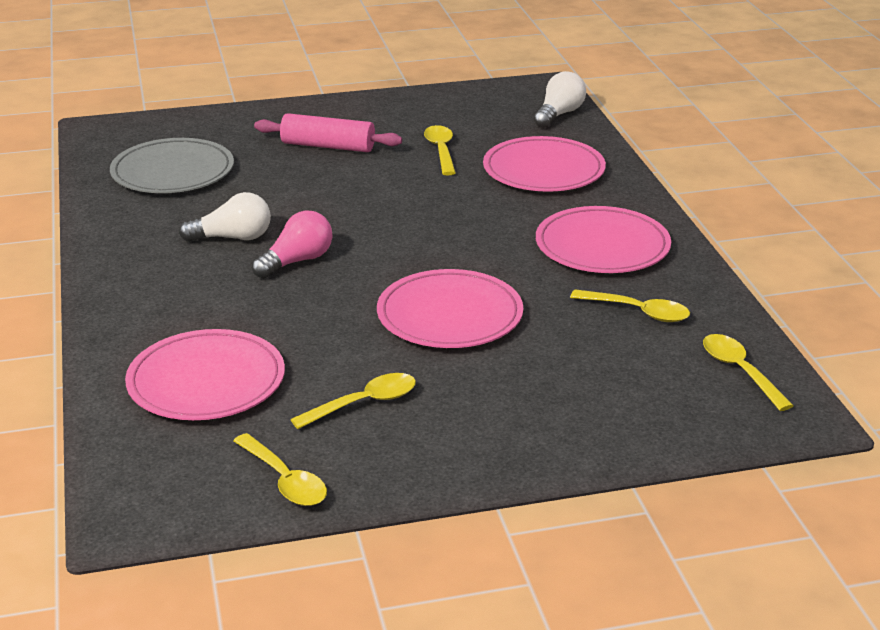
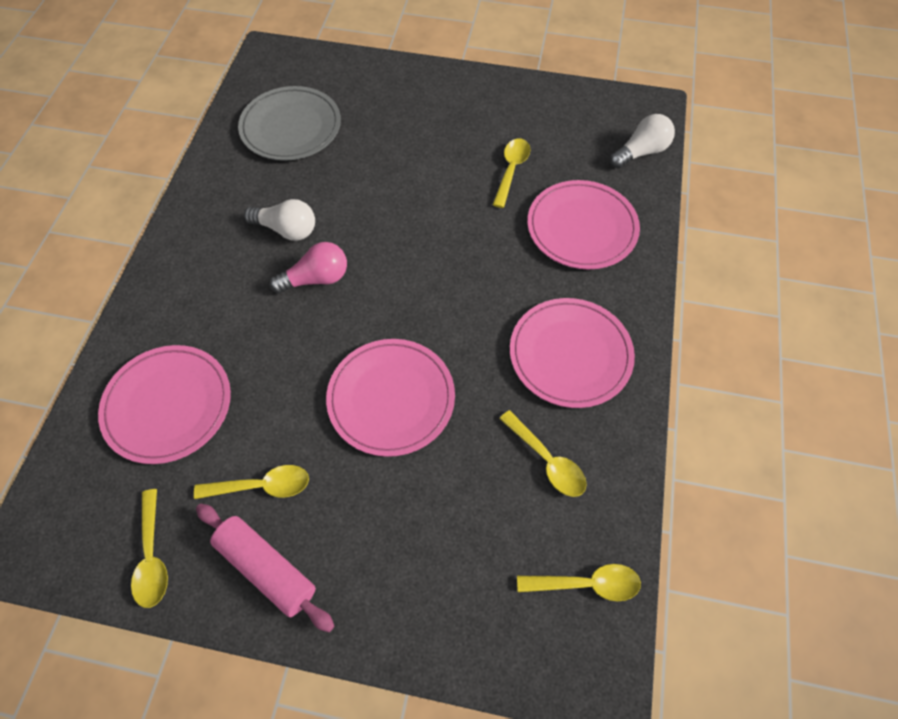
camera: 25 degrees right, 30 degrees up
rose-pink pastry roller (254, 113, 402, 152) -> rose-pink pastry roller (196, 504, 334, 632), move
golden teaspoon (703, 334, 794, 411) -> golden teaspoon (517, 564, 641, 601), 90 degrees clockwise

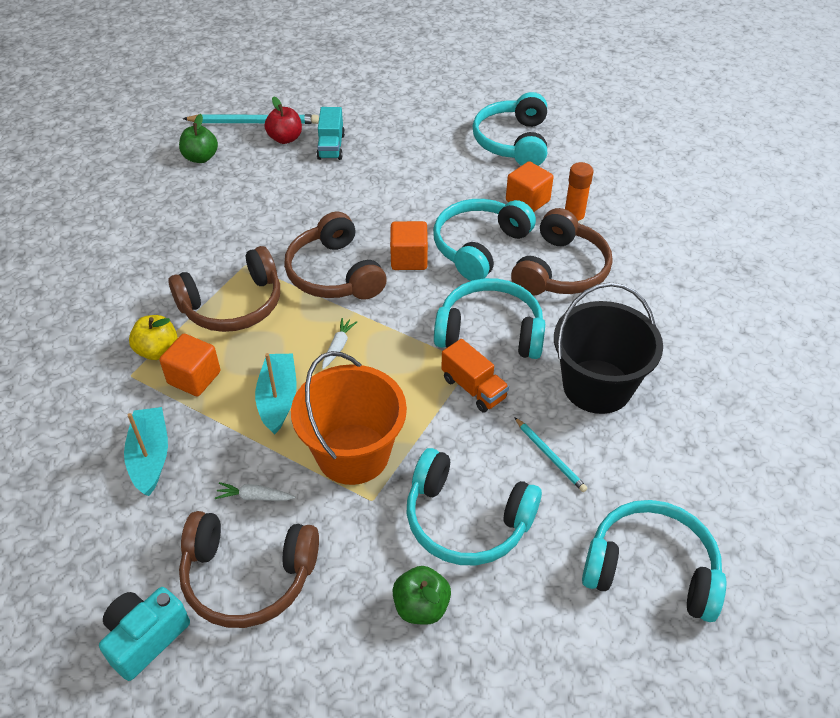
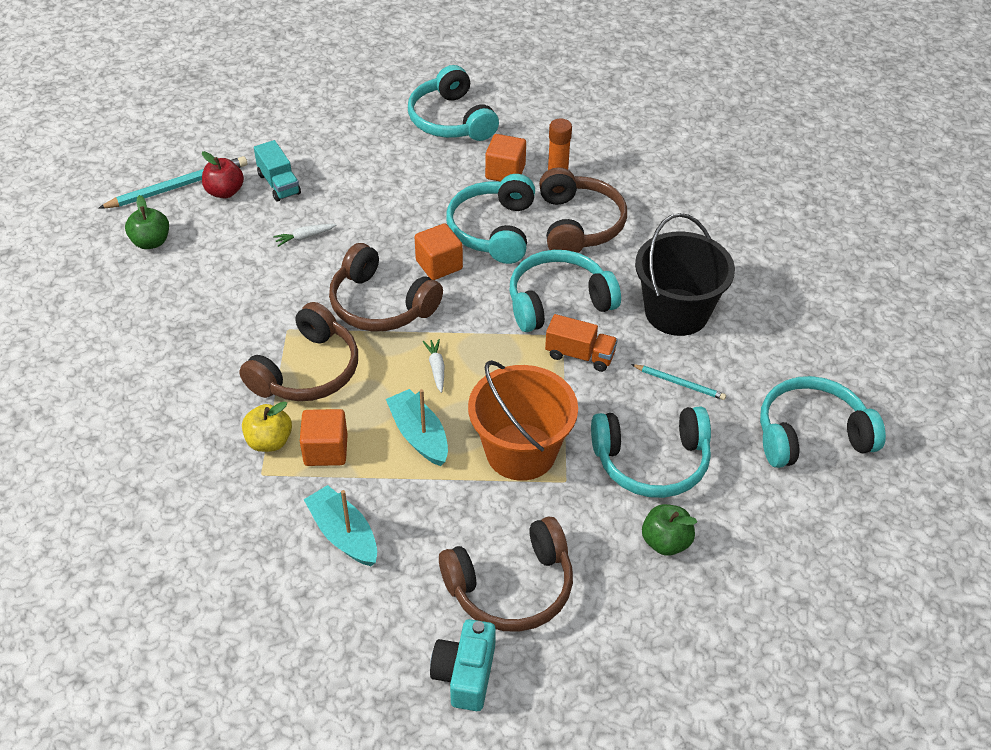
camera: 30 degrees left, 0 degrees up
pure white root vegetable (215, 482, 295, 501) -> pure white root vegetable (273, 224, 337, 247), move

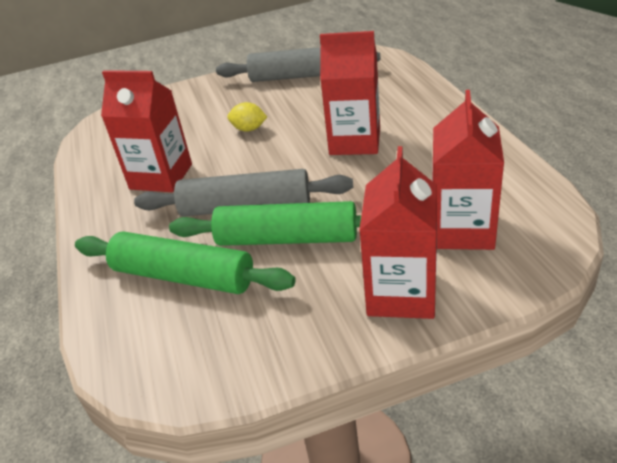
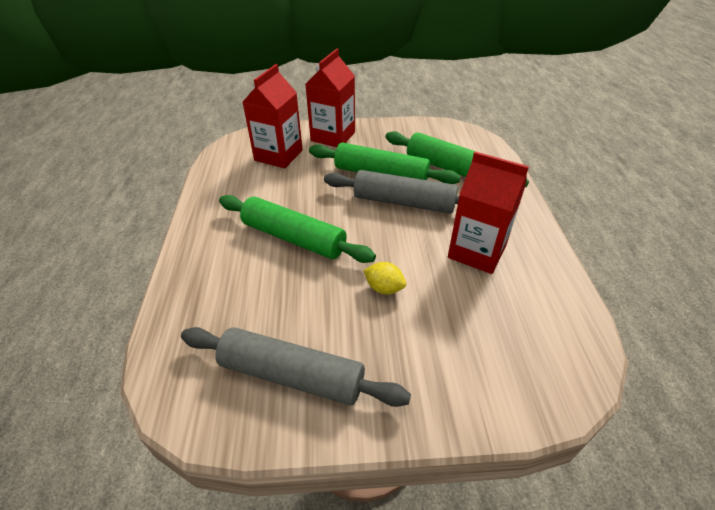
camera: 170 degrees left, 5 degrees up
scarlet juice carton (320, 31, 380, 155) -> green pastry roller (219, 195, 376, 263)

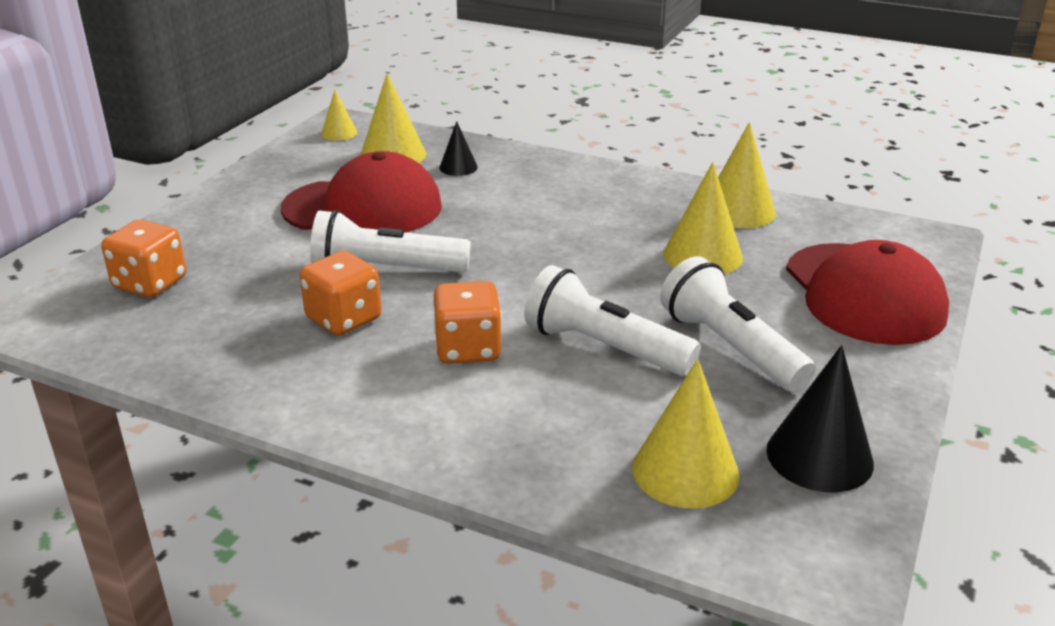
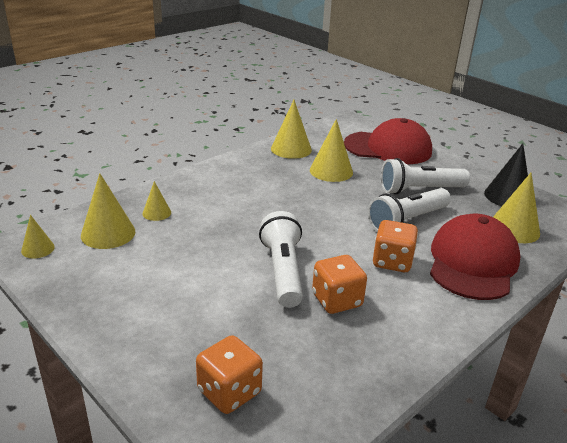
camera: 70 degrees left, 0 degrees up
scarlet peaked cap (281, 151, 442, 233) -> scarlet peaked cap (430, 214, 521, 300), move
jet-black cone shape (439, 121, 478, 176) -> golden cone shape (143, 181, 171, 221)
pure white flashlight (310, 210, 471, 273) -> pure white flashlight (259, 211, 303, 308), 150 degrees clockwise

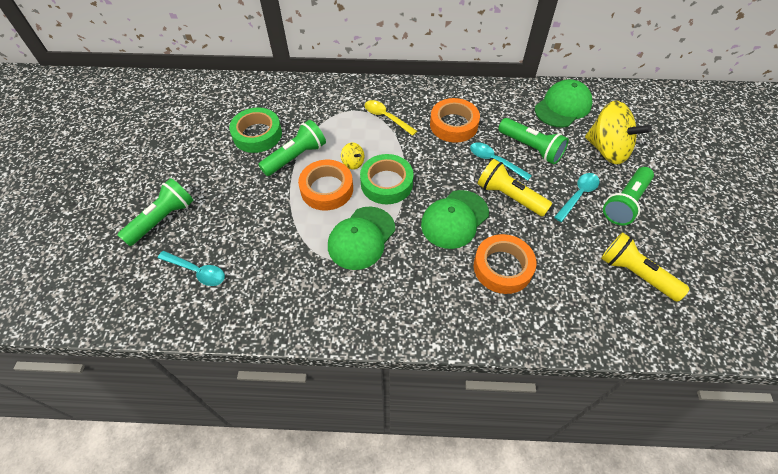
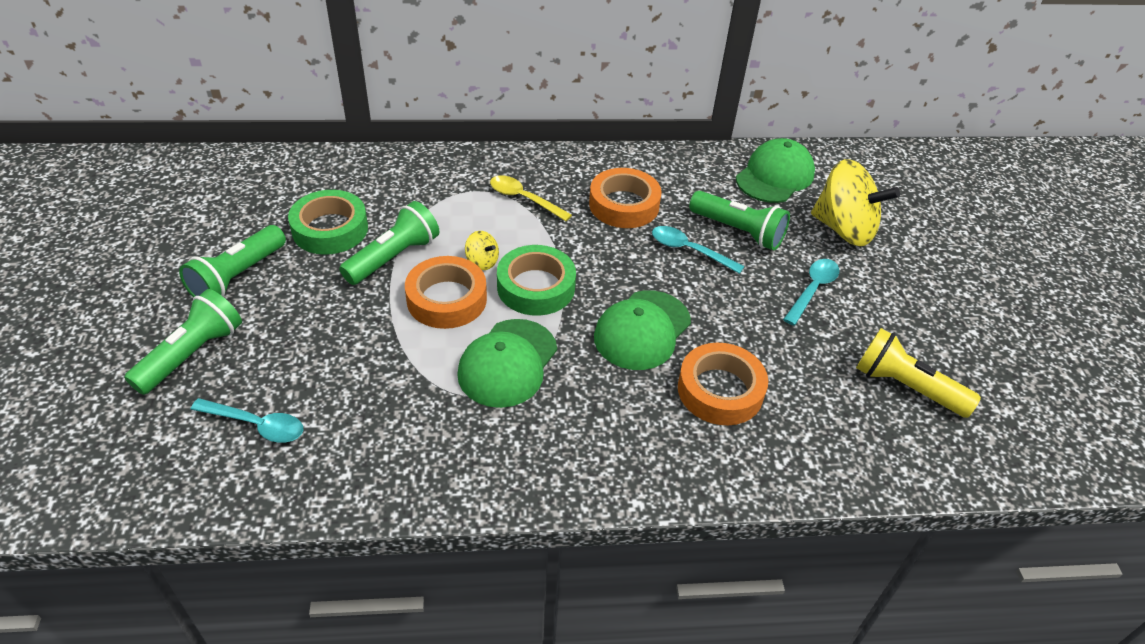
camera: 10 degrees left, 10 degrees down
golden flashlight (478, 159, 552, 217) -> none
green flashlight (603, 167, 654, 225) -> green flashlight (179, 225, 286, 298), move

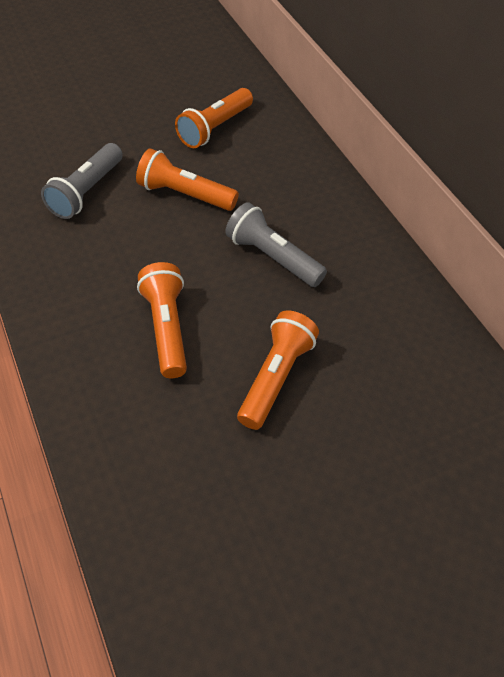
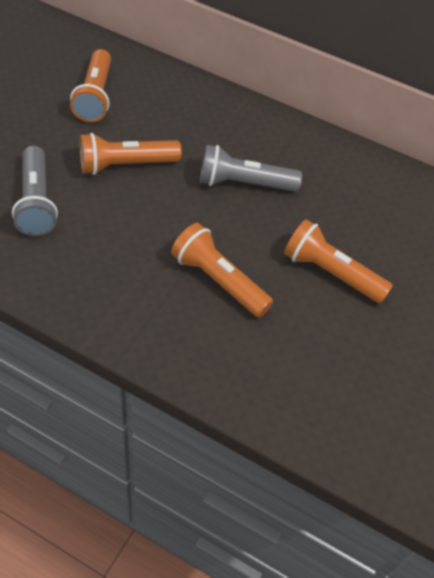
camera: 40 degrees left, 0 degrees up
orange flashlight (237, 311, 319, 430) -> orange flashlight (284, 219, 393, 304), 45 degrees counterclockwise

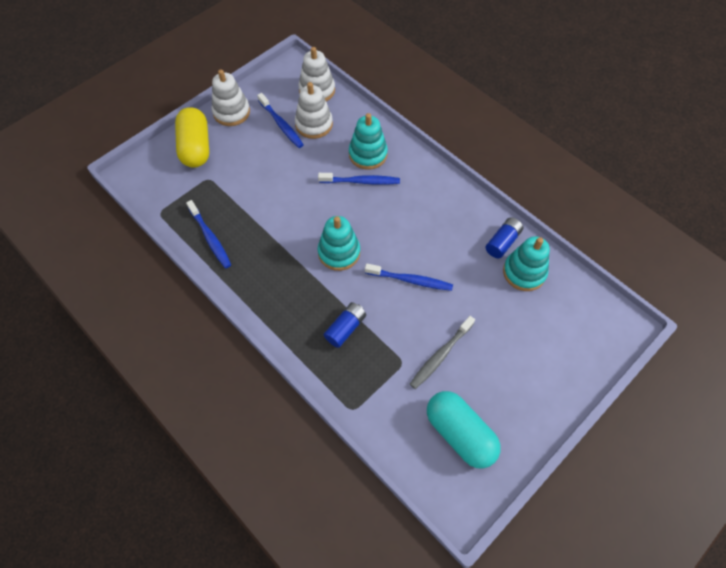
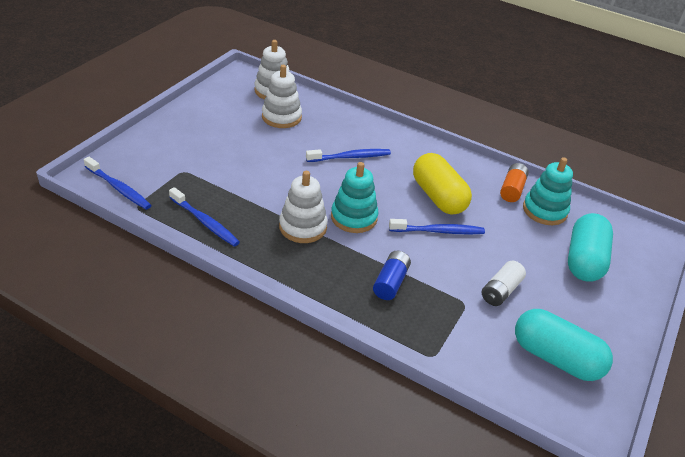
camera: 20 degrees left, 20 degrees down
teal stacking rings (349, 113, 388, 170) -> none
none -> teal pill shape (568, 213, 613, 282)
golden pill shape (175, 107, 209, 168) -> golden pill shape (413, 153, 472, 215), move
pure white stacking rings (212, 69, 250, 126) -> pure white stacking rings (279, 171, 328, 243), move
royal blue dental brush (257, 93, 304, 148) -> royal blue dental brush (84, 157, 152, 210), move
grey dental brush (410, 316, 475, 389) -> pure white battery (482, 261, 526, 306)
royal blue battery (486, 217, 523, 258) -> orange battery (500, 163, 529, 202)

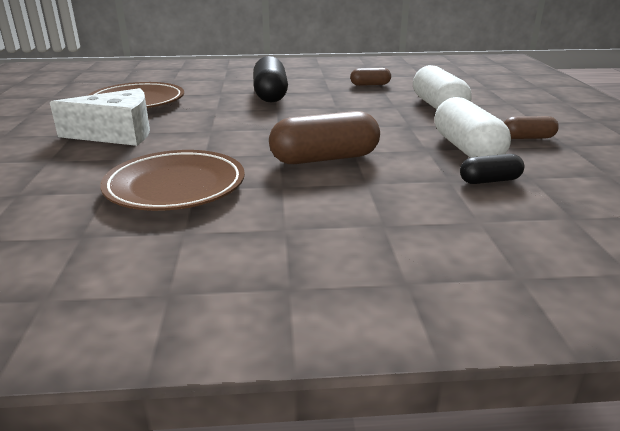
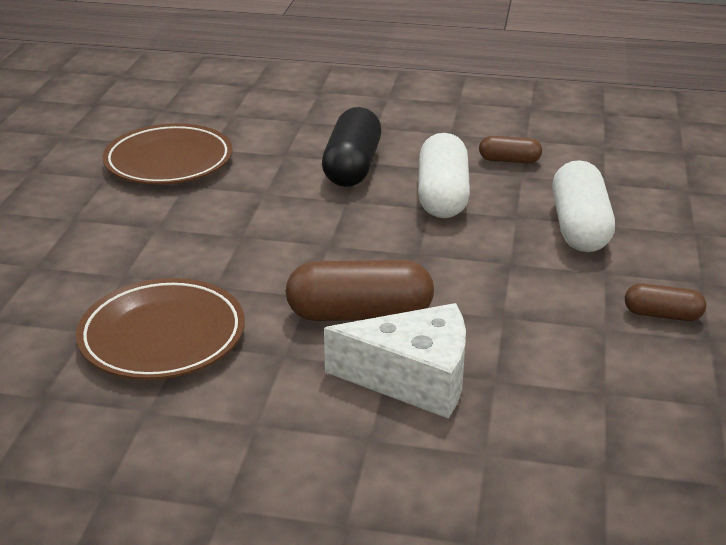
camera: 15 degrees right, 5 degrees up
jet-black pill shape (460, 154, 524, 184) -> none
pure white piece of cheese (50, 88, 150, 146) -> pure white piece of cheese (324, 303, 466, 419), move
pure white pill shape (434, 97, 511, 158) -> pure white pill shape (418, 133, 470, 218), move

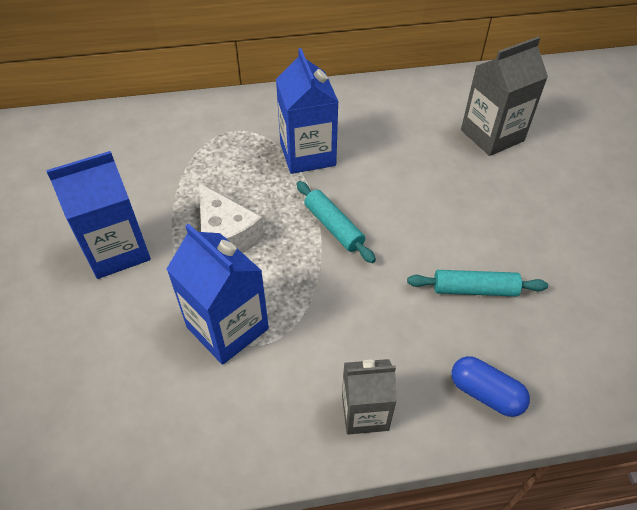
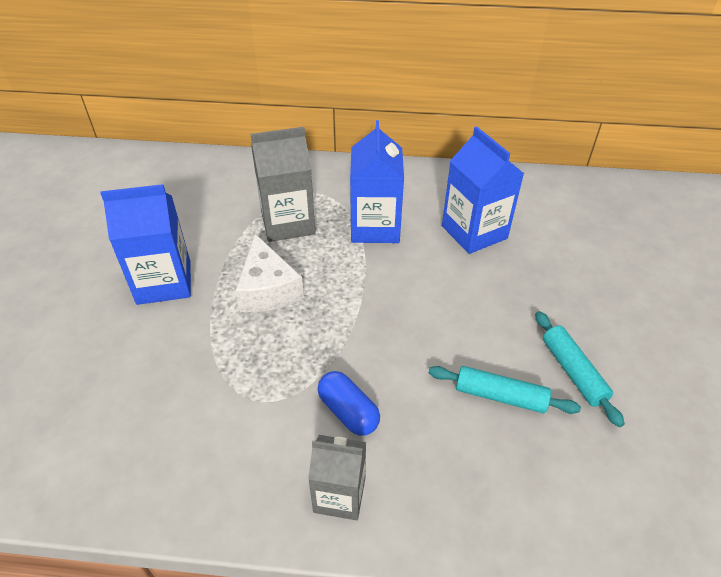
camera: 15 degrees right, 5 degrees down
royal blue juice carton (167, 224, 269, 365) -> royal blue juice carton (442, 126, 524, 254), move
teal pastry roller (297, 181, 376, 263) -> teal pastry roller (535, 311, 625, 427), move
royal blue pill shape (451, 356, 530, 417) -> royal blue pill shape (317, 371, 380, 436), move
grey juice carton (461, 37, 548, 156) -> grey juice carton (251, 127, 316, 242), move

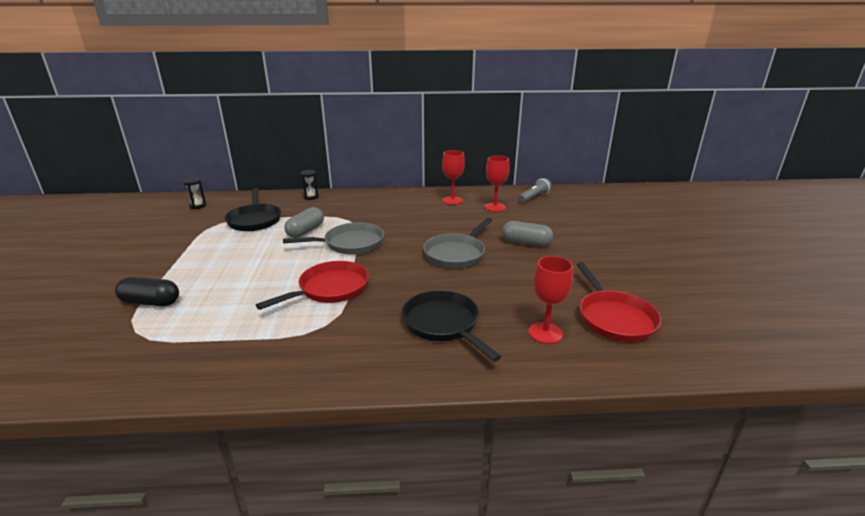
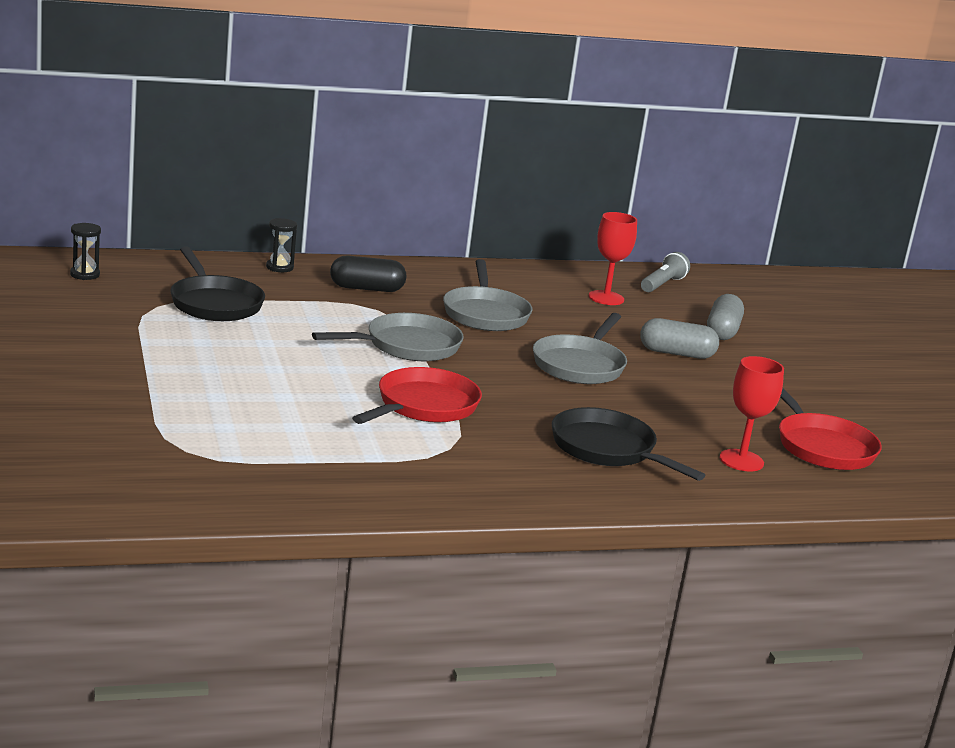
camera: 15 degrees left, 5 degrees down
scarlet chalice (442, 150, 465, 205) -> none
none -> grey skillet (443, 259, 533, 331)
jet-black pill shape (115, 277, 179, 306) -> jet-black pill shape (330, 256, 407, 292), move
grey pill shape (284, 207, 324, 238) -> grey pill shape (707, 294, 744, 340), move

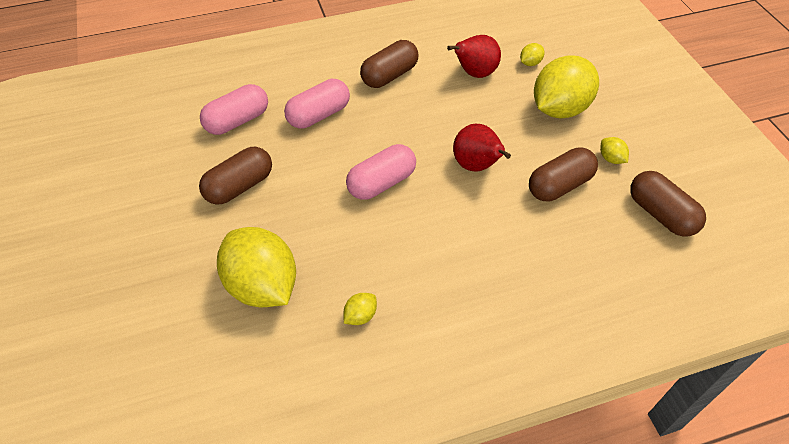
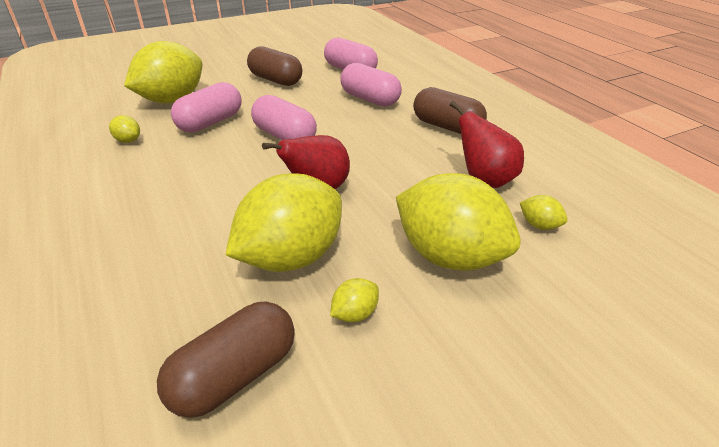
camera: 80 degrees right, 15 degrees down
none -> rose-pink pill shape (171, 82, 242, 133)
dark brown pill shape (529, 147, 598, 201) -> golden lemon (226, 173, 342, 272)

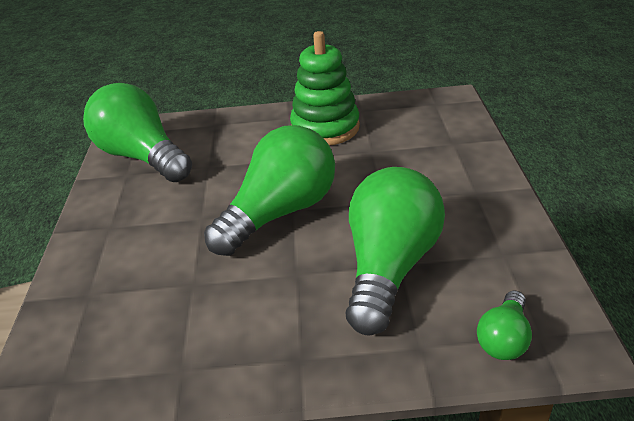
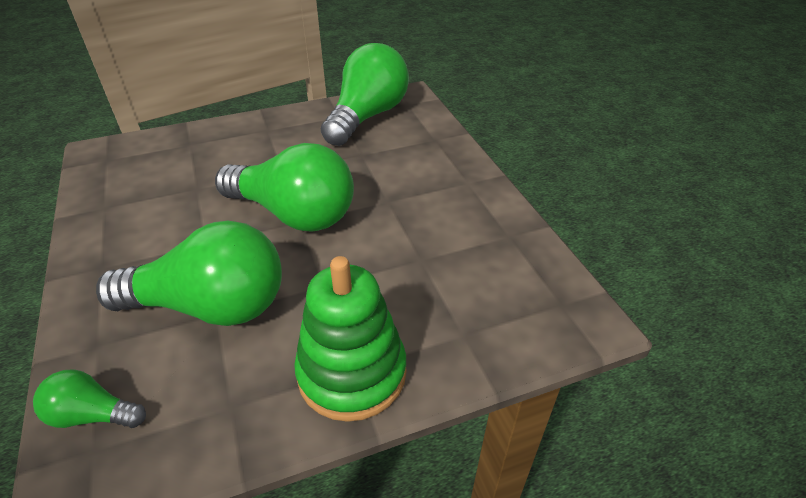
camera: 70 degrees right, 5 degrees up
green stacking rings (290, 31, 360, 145) -> green stacking rings (294, 256, 407, 422), move

